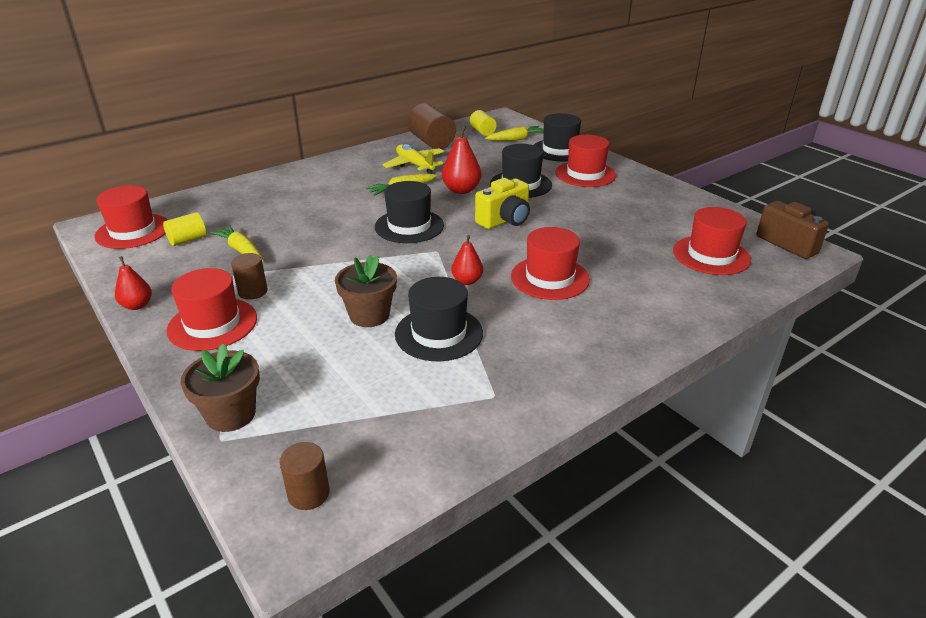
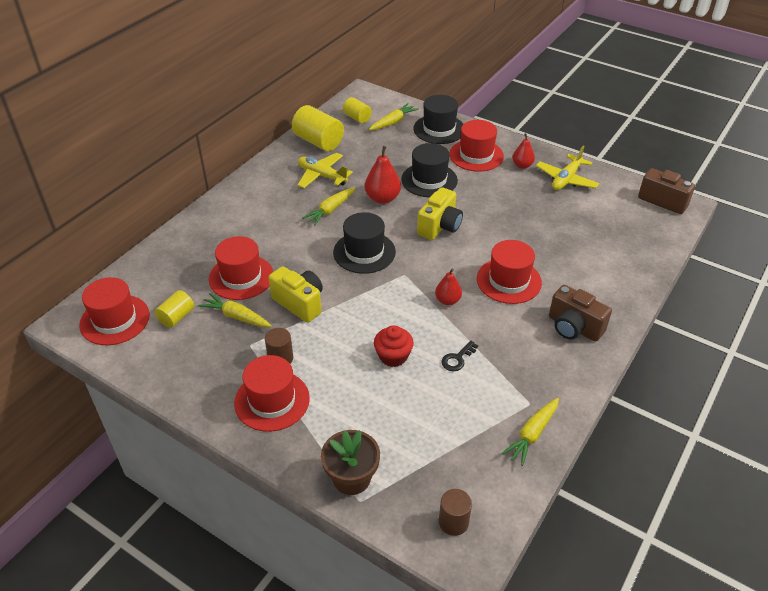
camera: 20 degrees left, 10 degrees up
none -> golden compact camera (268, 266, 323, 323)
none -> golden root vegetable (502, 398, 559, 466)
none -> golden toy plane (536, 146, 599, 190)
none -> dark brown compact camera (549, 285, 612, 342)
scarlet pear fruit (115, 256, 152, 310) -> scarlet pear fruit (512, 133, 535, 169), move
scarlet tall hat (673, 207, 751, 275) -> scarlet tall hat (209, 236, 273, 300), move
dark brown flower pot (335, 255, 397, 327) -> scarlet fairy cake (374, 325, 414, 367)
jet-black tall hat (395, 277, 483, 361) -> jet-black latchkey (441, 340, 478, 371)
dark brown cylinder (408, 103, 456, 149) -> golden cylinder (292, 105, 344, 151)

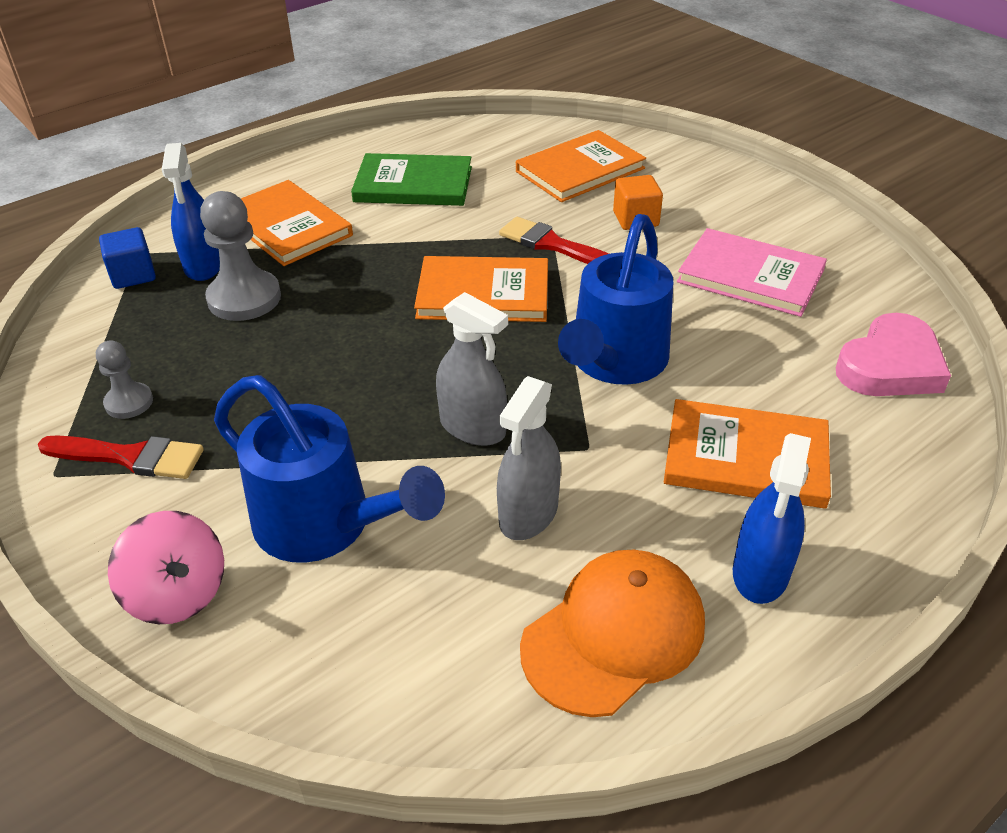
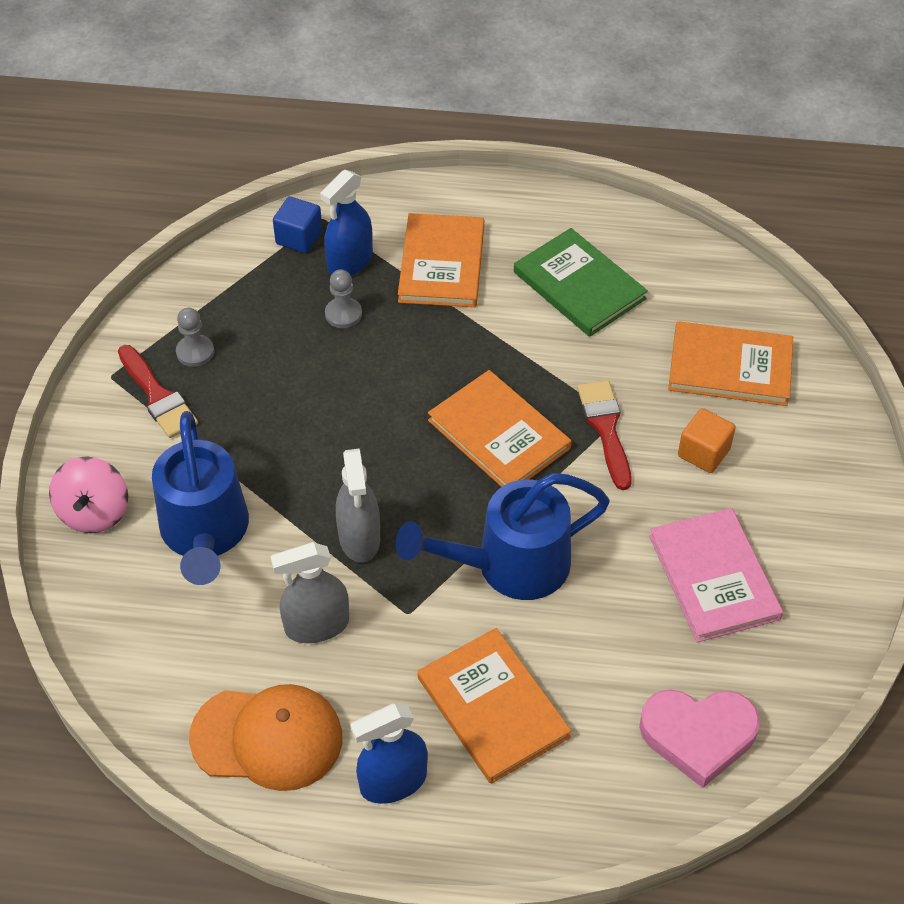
camera: 45 degrees right, 10 degrees up
grey chess pawn (200, 191, 281, 321) -> grey chess pawn (325, 269, 362, 328), x0.57

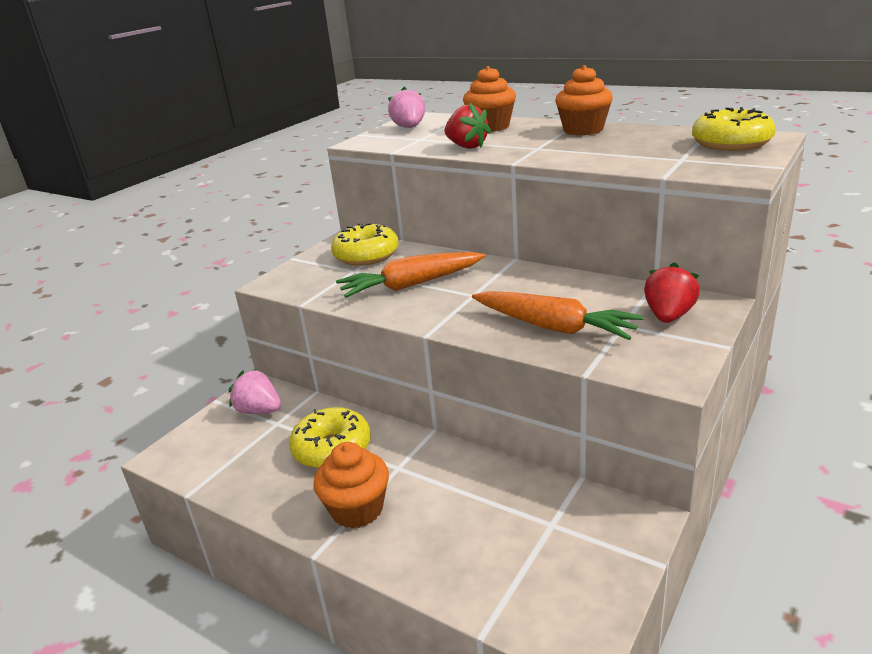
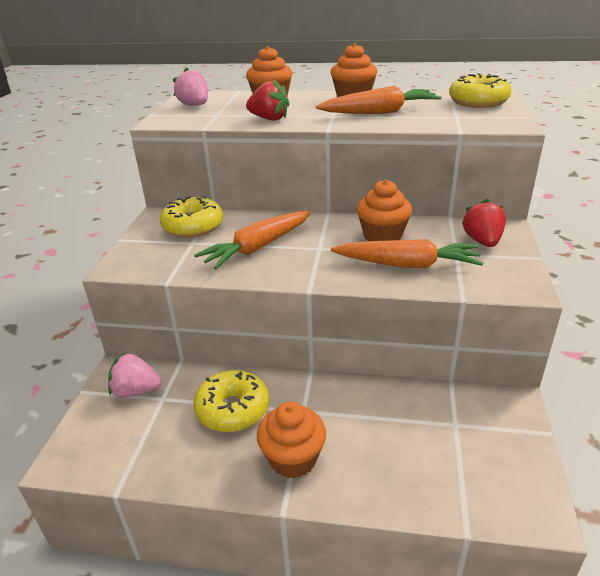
camera: 25 degrees left, 5 degrees up
none -> orange root vegetable (316, 86, 442, 114)
none -> orange fairy cake (357, 180, 412, 241)

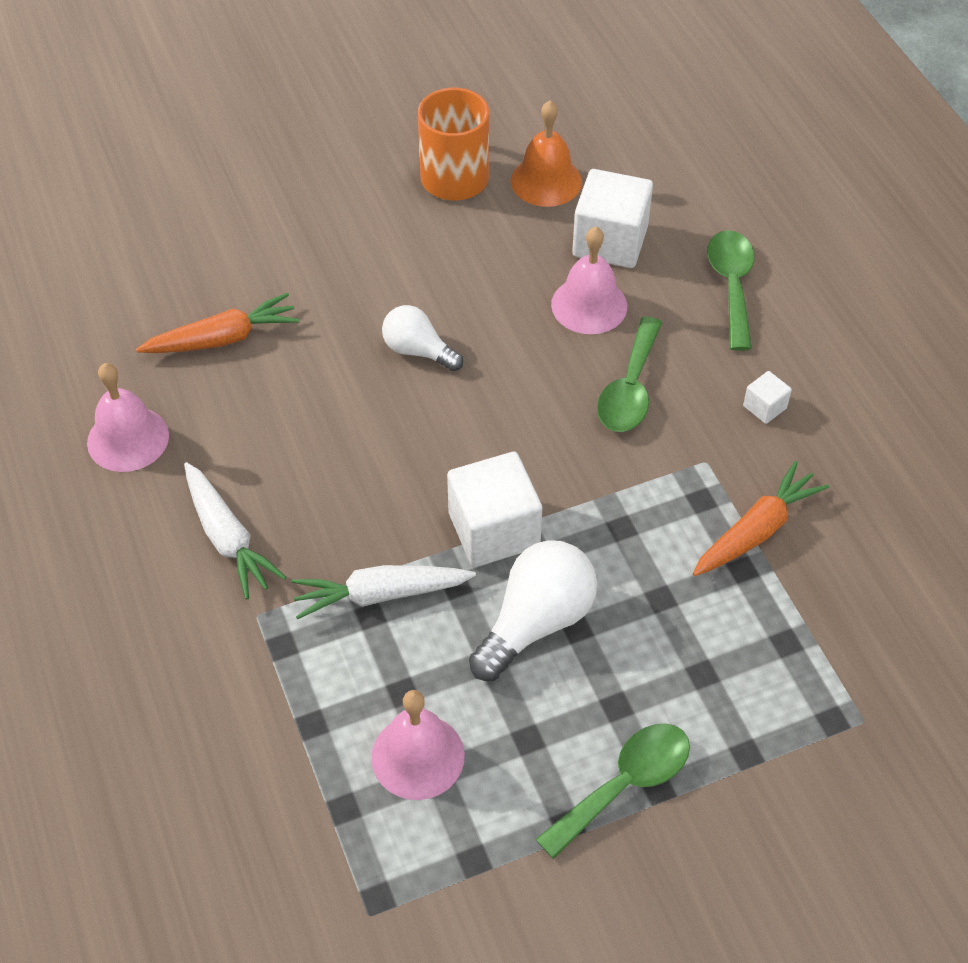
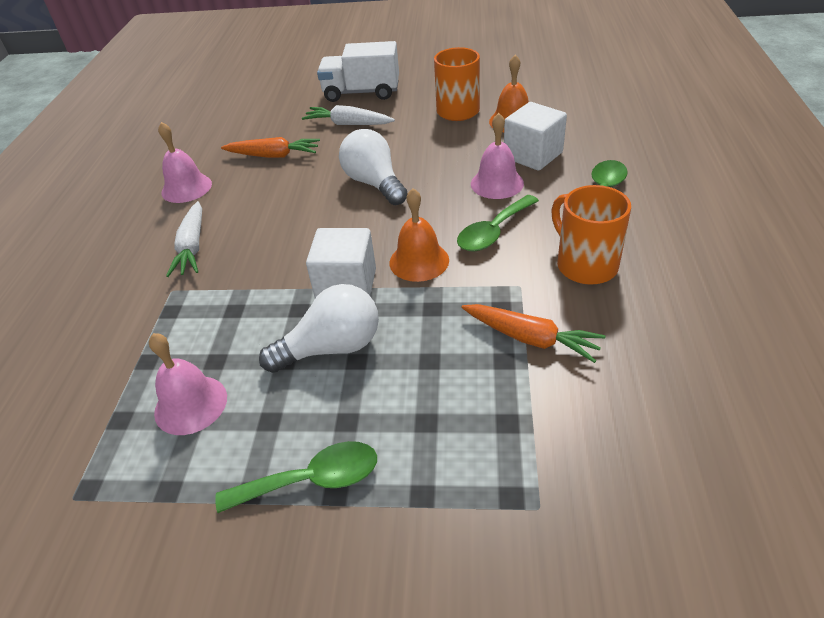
camera: 30 degrees right, 10 degrees down
none -> pure white toy truck (317, 41, 399, 102)
none -> orange bell (389, 188, 449, 282)
pure white root vegetable (291, 565, 476, 619) -> pure white root vegetable (302, 105, 395, 125), move
pure white cube (743, 371, 792, 424) -> orange mug (551, 185, 631, 285)
orange root vegetable (693, 461, 829, 576) -> orange root vegetable (462, 304, 606, 363), 45 degrees clockwise
pure white light bulb (382, 305, 463, 371) -> pure white light bulb (339, 129, 408, 205), x1.58

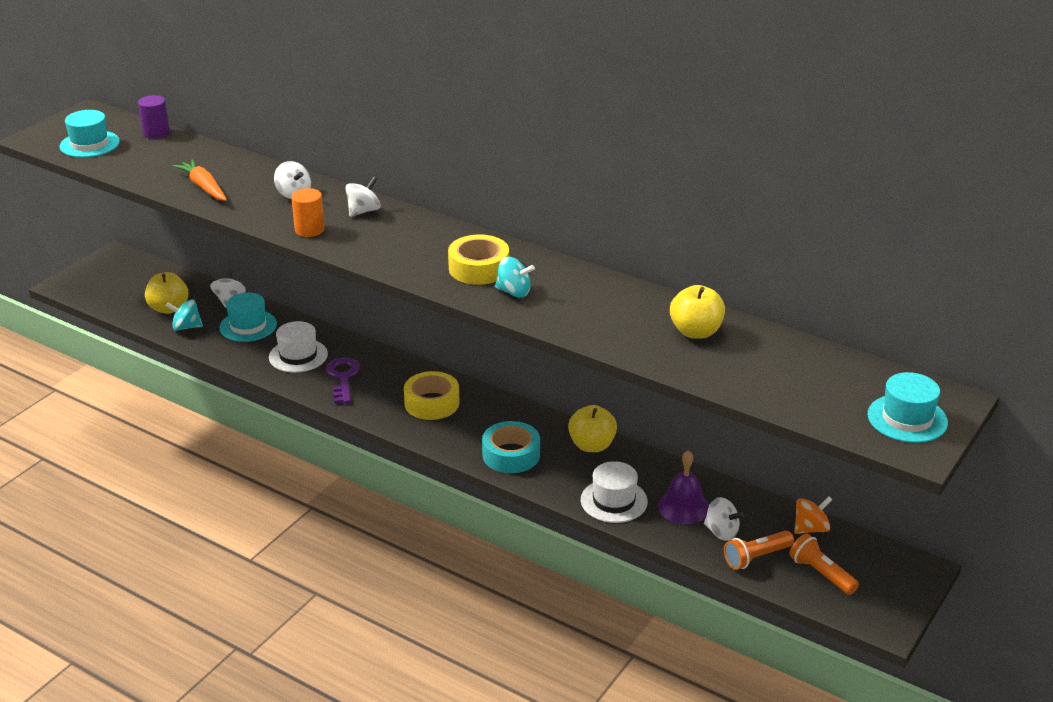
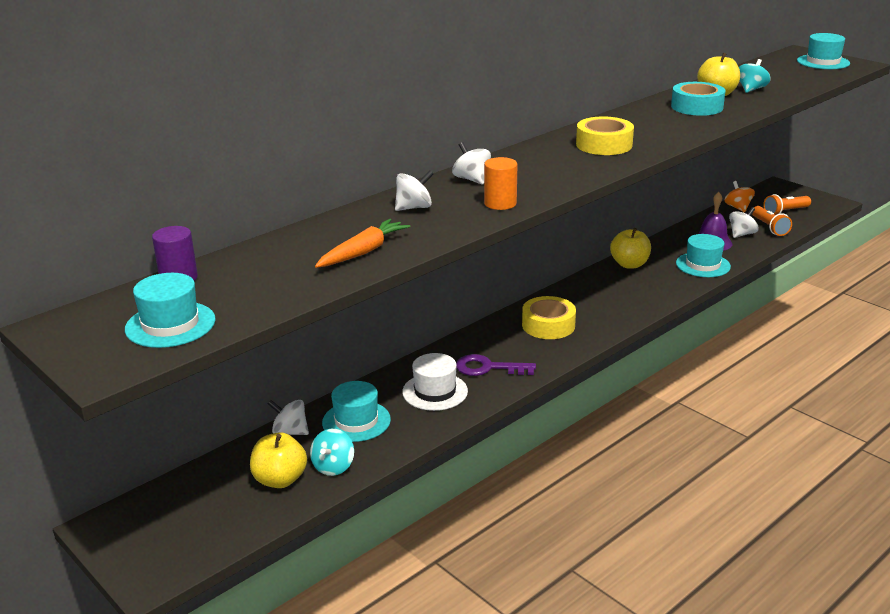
camera: 75 degrees left, 5 degrees down
teal sticky tape (482, 421, 540, 473) -> teal sticky tape (671, 82, 726, 116), move
teal spinning top (495, 257, 535, 298) -> teal spinning top (739, 59, 771, 93), move
pure white tall hat (581, 461, 648, 523) -> teal tall hat (676, 234, 731, 277)
orange root vegetable (173, 159, 227, 201) -> orange root vegetable (315, 219, 411, 268), 150 degrees clockwise

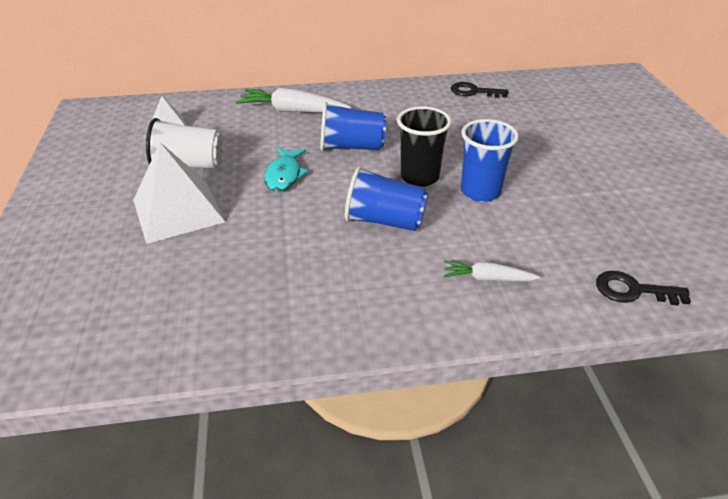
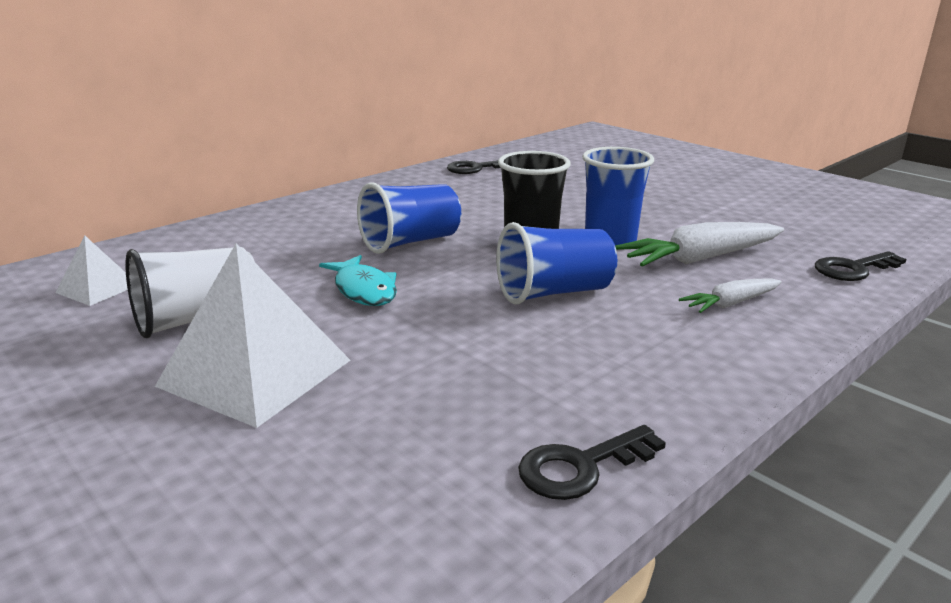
camera: 35 degrees left, 15 degrees down
none -> jet-black latchkey (518, 425, 666, 500)
pure white root vegetable (236, 88, 351, 113) -> pure white root vegetable (615, 222, 784, 267), move

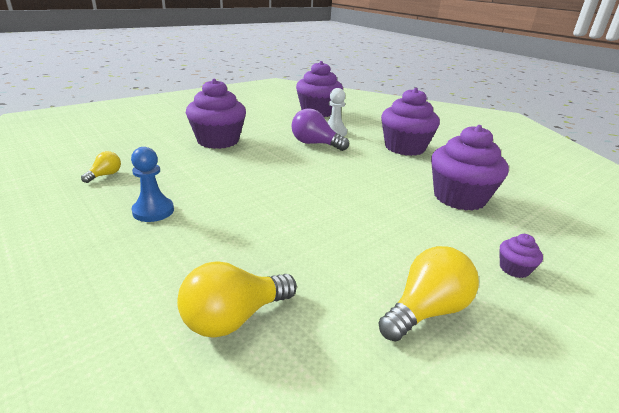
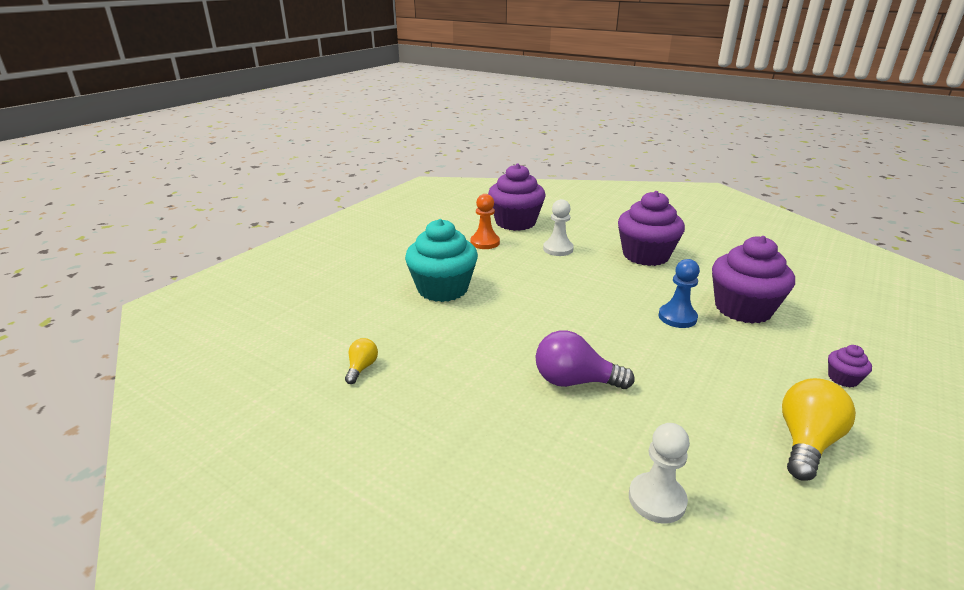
camera: 15 degrees left, 0 degrees up
none -> orange chess pawn (471, 194, 500, 249)
royal blue chess pawn (131, 147, 174, 222) -> royal blue chess pawn (659, 259, 700, 328), move
royal purple light bulb (291, 108, 349, 151) -> royal purple light bulb (536, 330, 635, 389), move
golden light bulb (177, 261, 297, 338) -> pure white chess pawn (629, 423, 690, 523)
royal purple fairy cake (186, 79, 246, 149) -> teal fairy cake (405, 219, 478, 302)

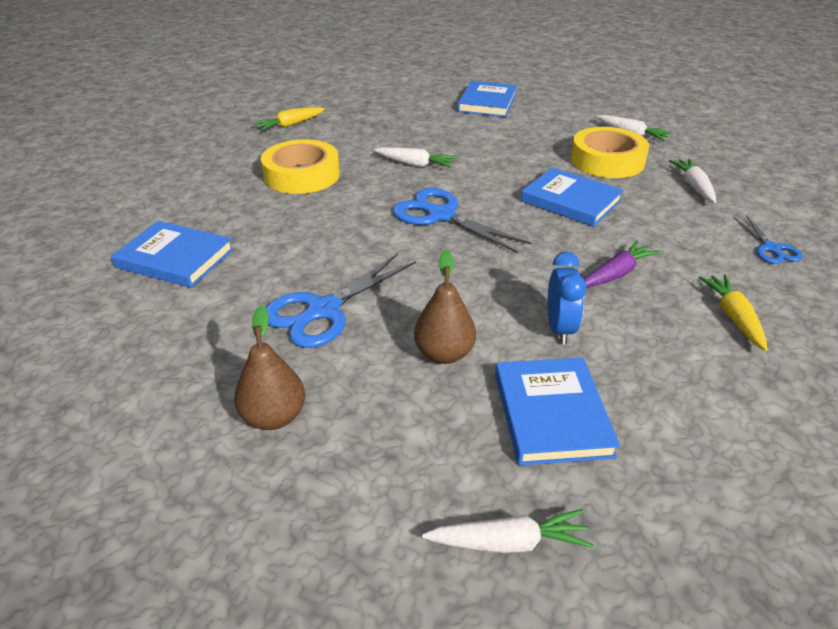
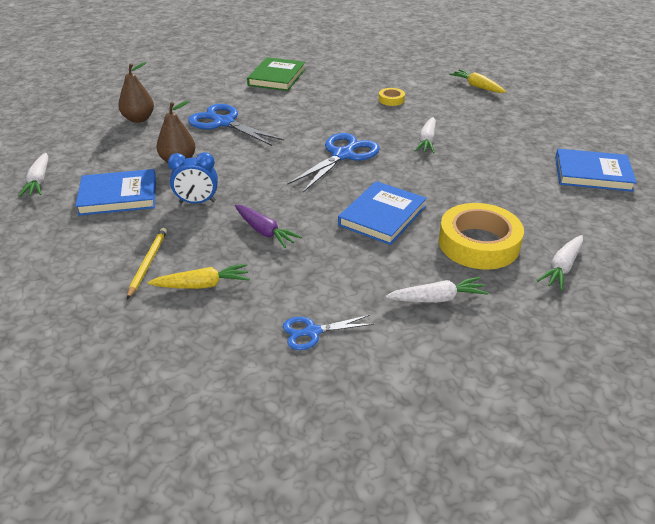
camera: 85 degrees right, 0 degrees up
none -> golden lead pencil (127, 228, 167, 299)
royal blue book (111, 221, 234, 288) -> green book (247, 57, 305, 91)
golden sticky tape (261, 139, 340, 194) -> golden sticky tape (379, 88, 405, 106), x0.45

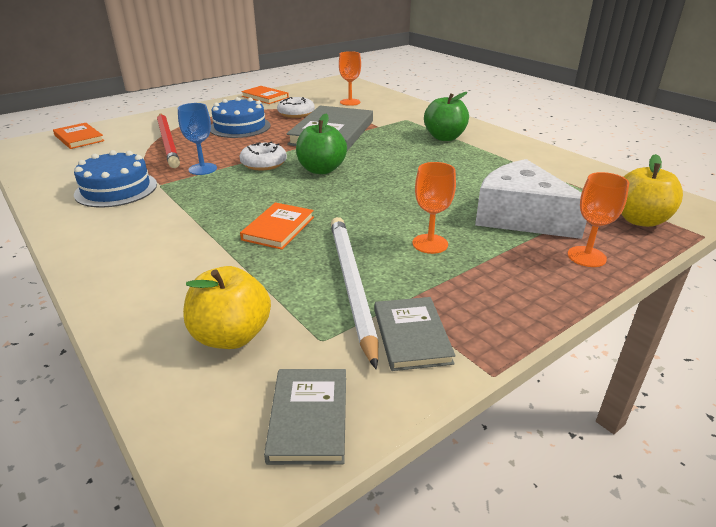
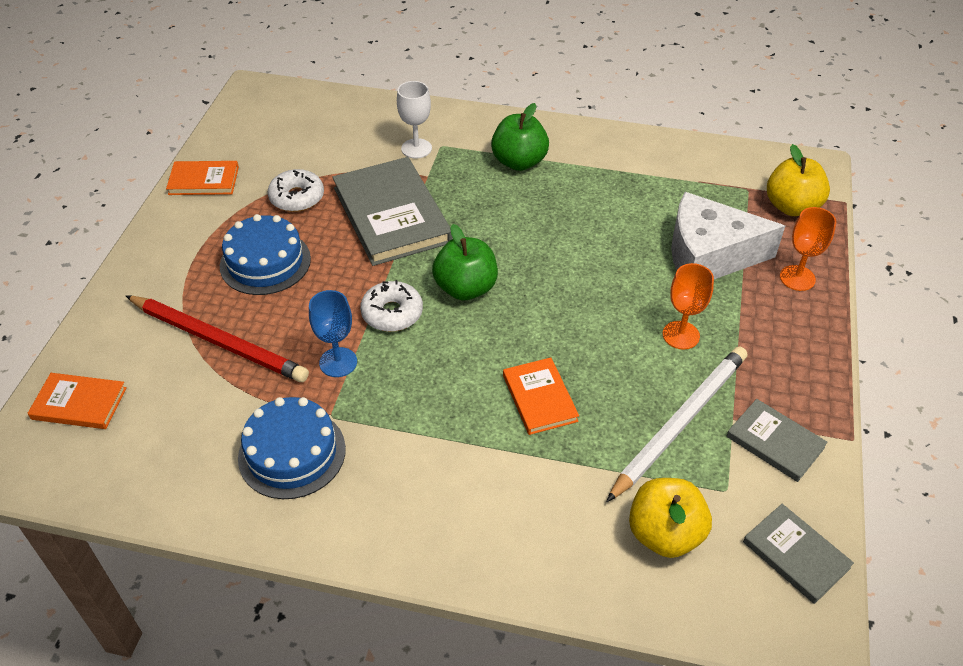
camera: 40 degrees left, 15 degrees up
orange chalice (339, 51, 361, 106) -> none
none -> pure white chalice (397, 81, 432, 159)
pure white lead pencil (331, 217, 378, 369) -> pure white lead pencil (606, 346, 747, 502), 90 degrees clockwise

